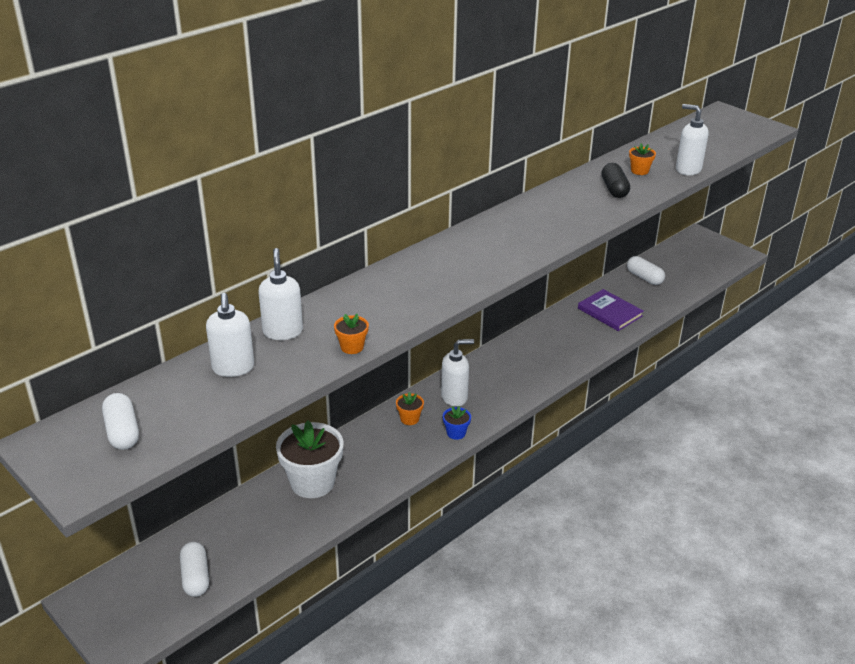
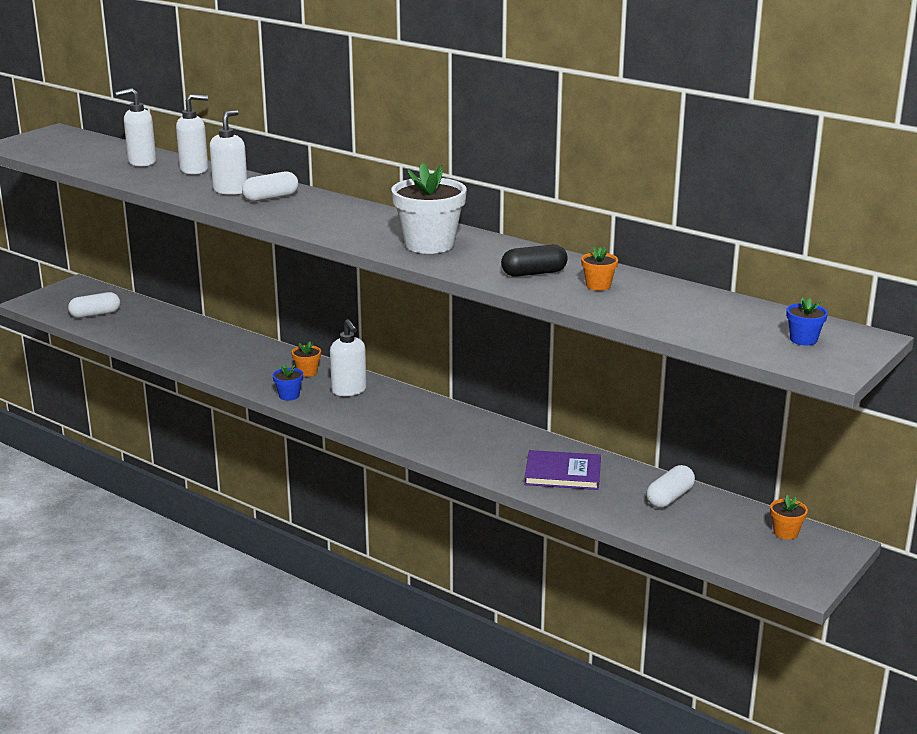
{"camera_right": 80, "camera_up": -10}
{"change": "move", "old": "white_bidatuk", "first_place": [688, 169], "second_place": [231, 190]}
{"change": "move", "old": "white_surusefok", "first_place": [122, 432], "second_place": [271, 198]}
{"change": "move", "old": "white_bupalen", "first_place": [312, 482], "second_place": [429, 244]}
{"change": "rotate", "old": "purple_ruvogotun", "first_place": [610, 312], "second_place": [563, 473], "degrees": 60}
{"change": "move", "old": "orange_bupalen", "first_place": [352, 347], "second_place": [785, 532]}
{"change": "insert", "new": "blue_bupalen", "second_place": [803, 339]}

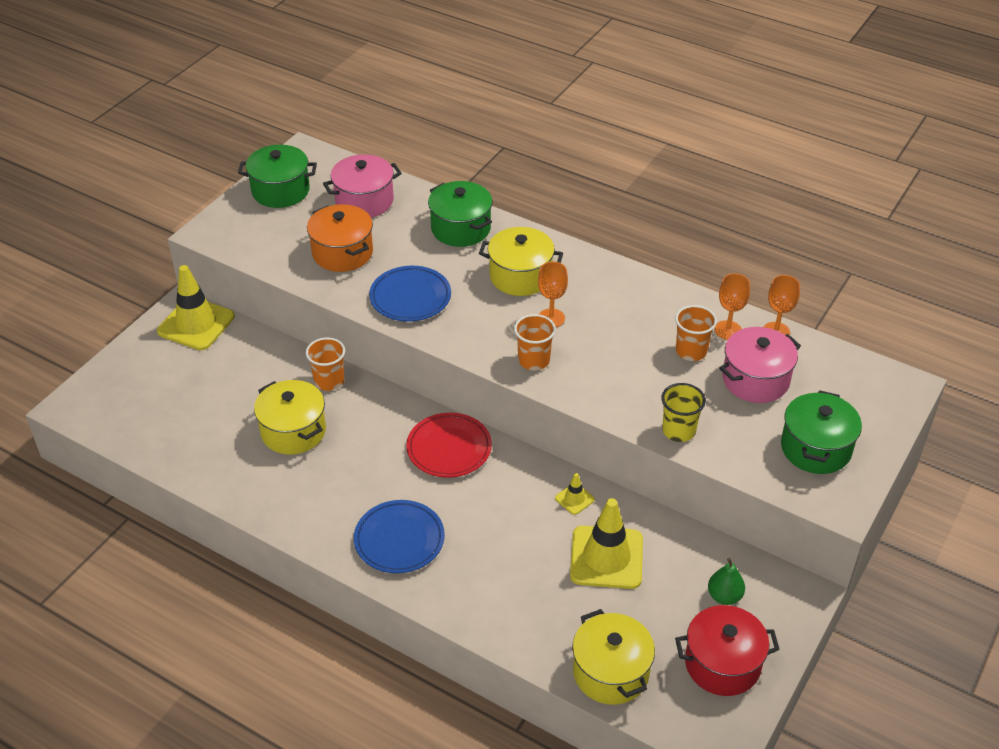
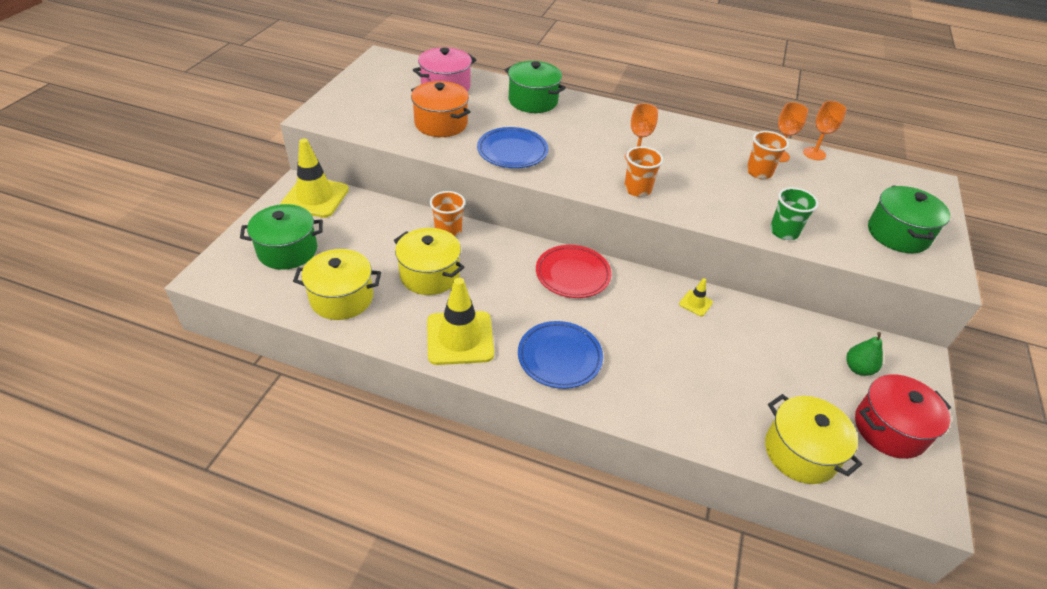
{"camera_right": -15, "camera_up": 0}
{"change": "move", "old": "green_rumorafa", "first_place": [280, 191], "second_place": [287, 250]}
{"change": "move", "old": "yellow_rumorafa", "first_place": [520, 276], "second_place": [342, 298]}
{"change": "move", "old": "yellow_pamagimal", "first_place": [606, 557], "second_place": [460, 338]}
{"change": "recolor", "old": "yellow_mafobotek", "new": "green_mafobotek", "first_place": [678, 431], "second_place": [784, 232]}
{"change": "delete", "old": "pink_rumorafa", "first_place": [755, 380]}

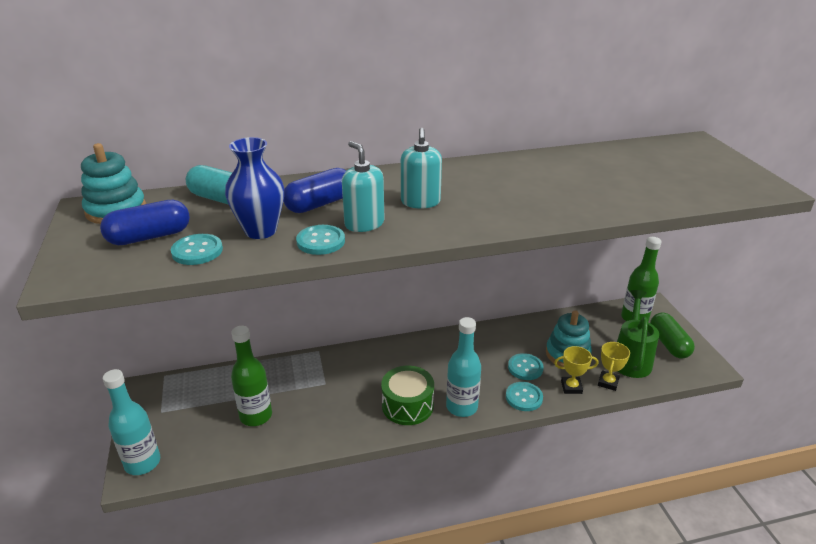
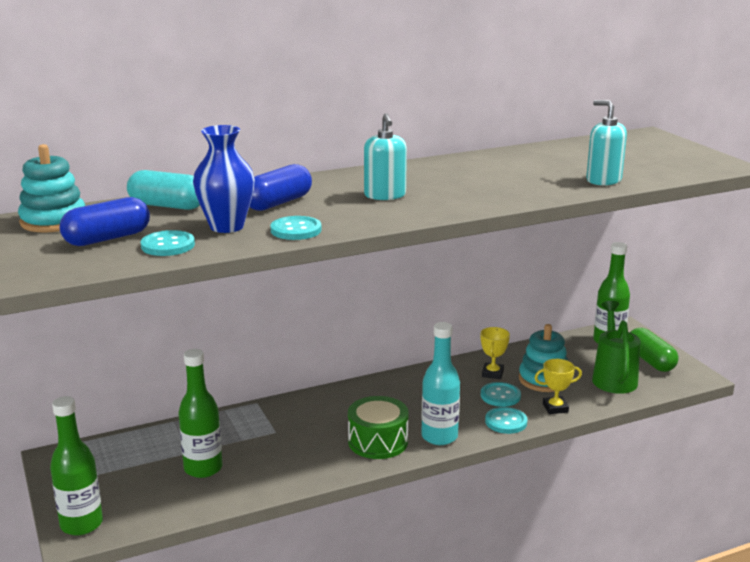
{"camera_right": -10, "camera_up": -10}
{"change": "recolor", "old": "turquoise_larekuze", "new": "green_larekuze", "first_place": [142, 463], "second_place": [81, 524]}
{"change": "move", "old": "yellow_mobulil", "first_place": [608, 382], "second_place": [492, 373]}
{"change": "move", "old": "turquoise_bidatuk", "first_place": [364, 224], "second_place": [603, 180]}

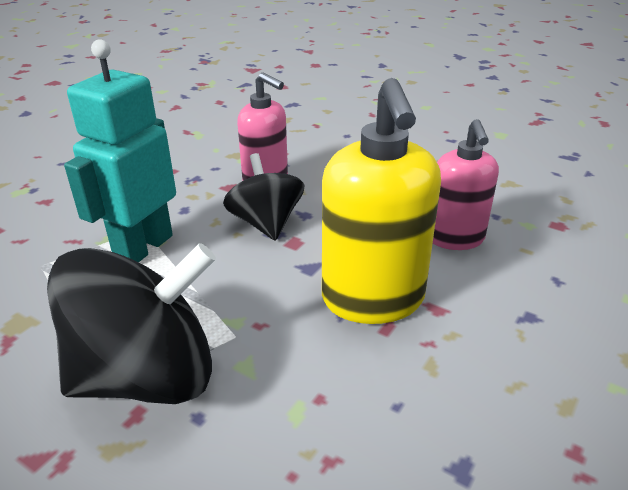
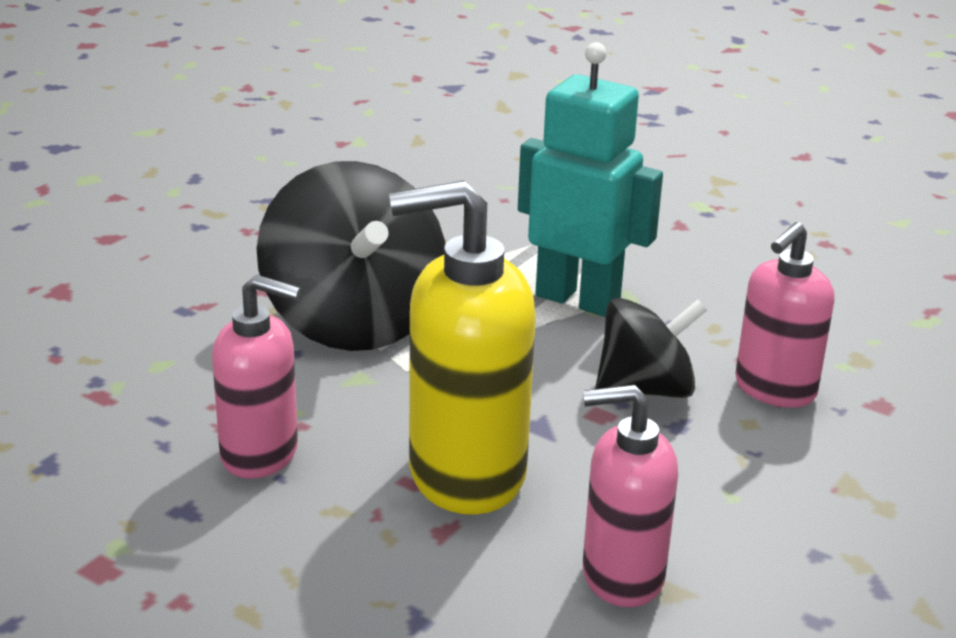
{"camera_right": 90, "camera_up": -5}
{"change": "insert", "new": "pink_bidatuk", "second_place": [260, 454]}

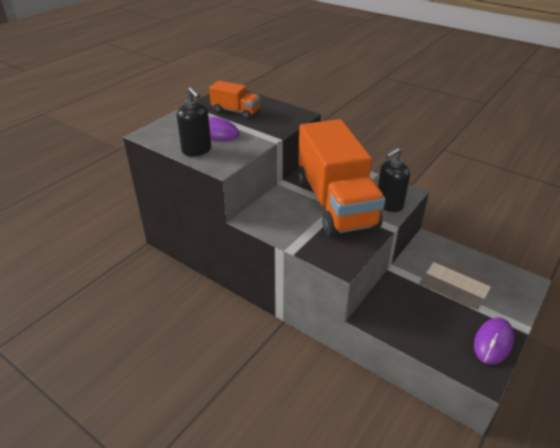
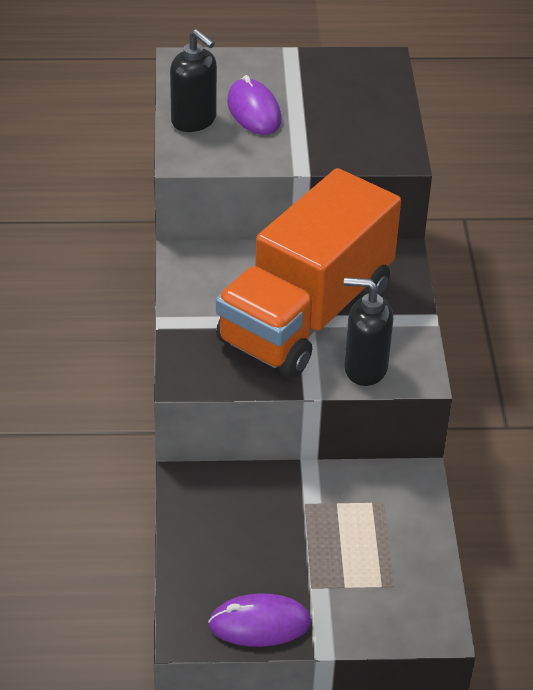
{"camera_right": 50, "camera_up": 5}
{"change": "rotate", "old": "black_bidatuk", "first_place": [197, 150], "second_place": [194, 120], "degrees": -60}
{"change": "delete", "old": "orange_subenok", "first_place": [235, 111]}

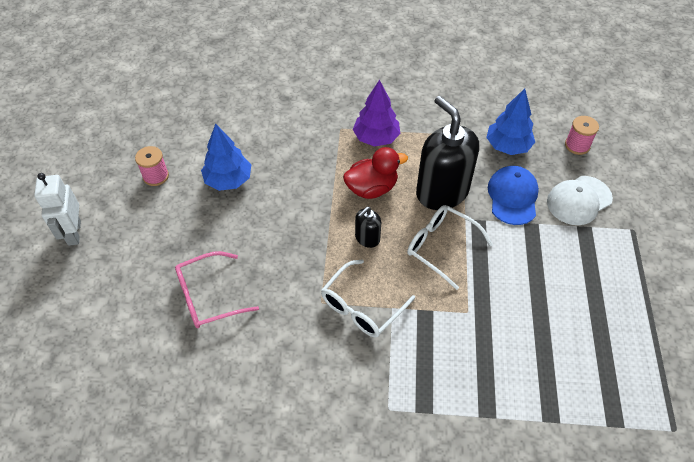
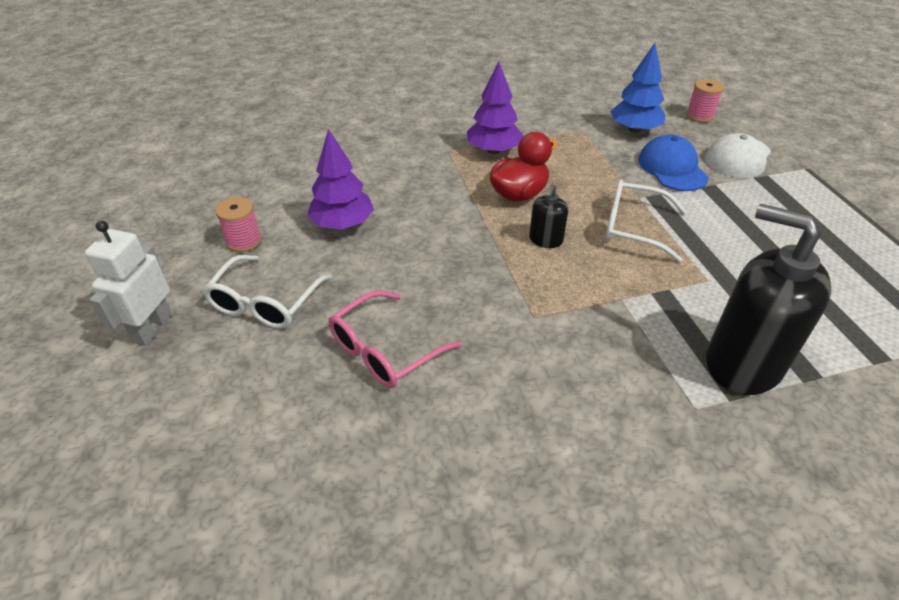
{"camera_right": -20, "camera_up": -10}
{"change": "rotate", "old": "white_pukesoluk", "first_place": [74, 233], "second_place": [152, 328], "degrees": 45}
{"change": "move", "old": "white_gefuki", "first_place": [362, 307], "second_place": [265, 303]}
{"change": "recolor", "old": "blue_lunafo", "new": "purple_lunafo", "first_place": [228, 180], "second_place": [342, 224]}
{"change": "move", "old": "black_bidatuk", "first_place": [442, 192], "second_place": [742, 363]}

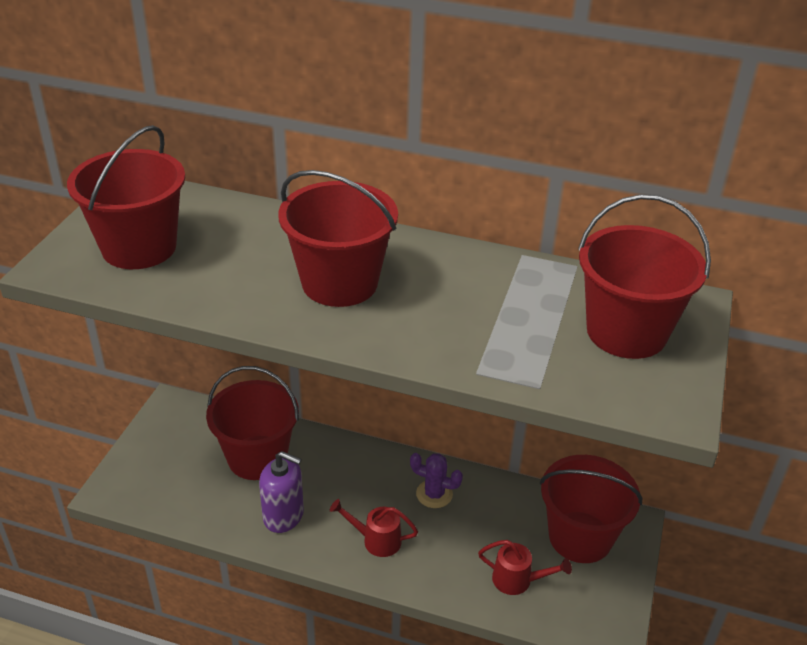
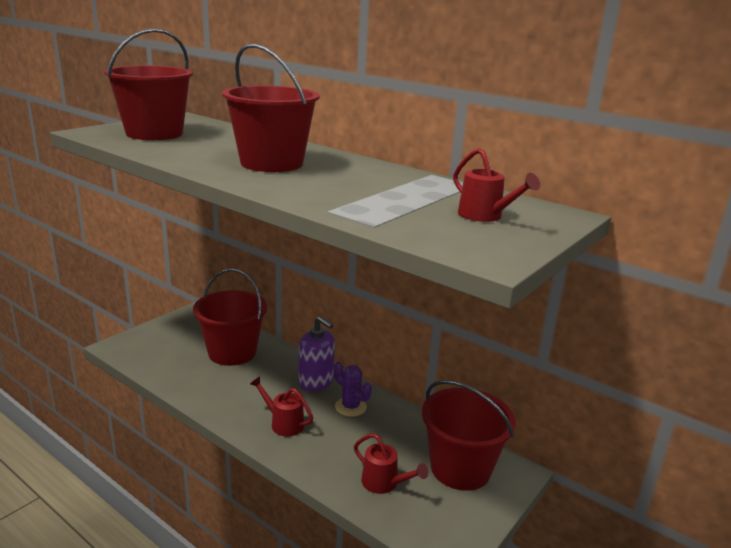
{"camera_right": 20, "camera_up": -15}
{"change": "move", "old": "purple_bidatuk", "first_place": [283, 515], "second_place": [316, 382]}
{"change": "replace", "old": "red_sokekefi", "new": "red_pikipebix", "first_place": [626, 332], "second_place": [485, 216]}

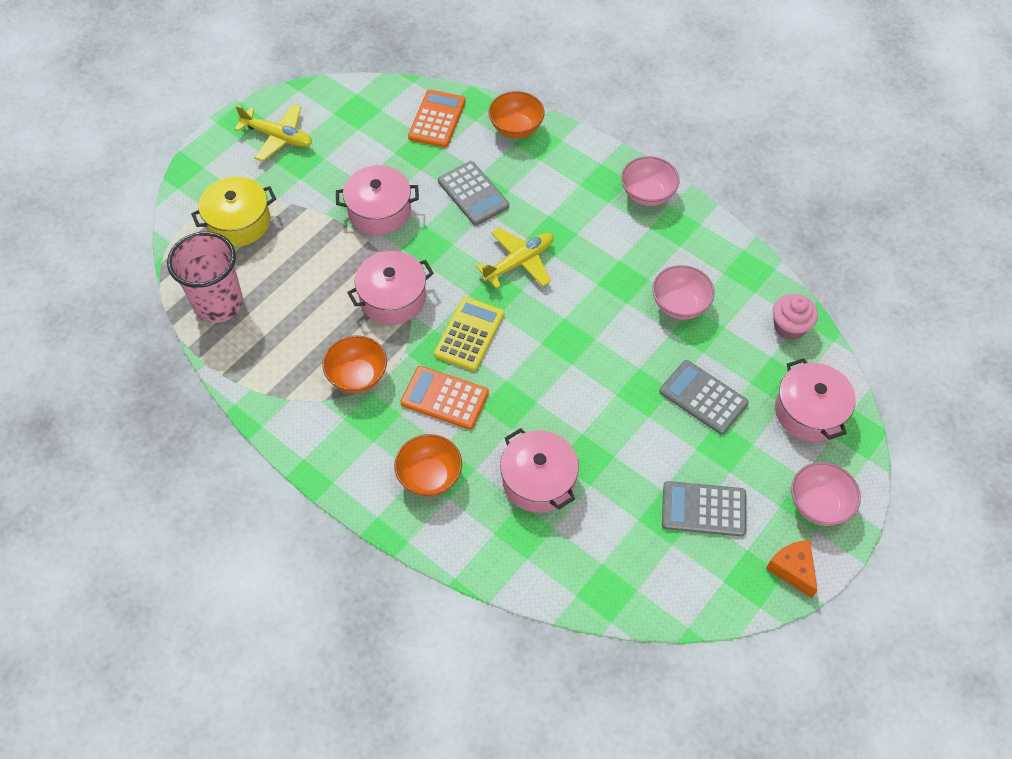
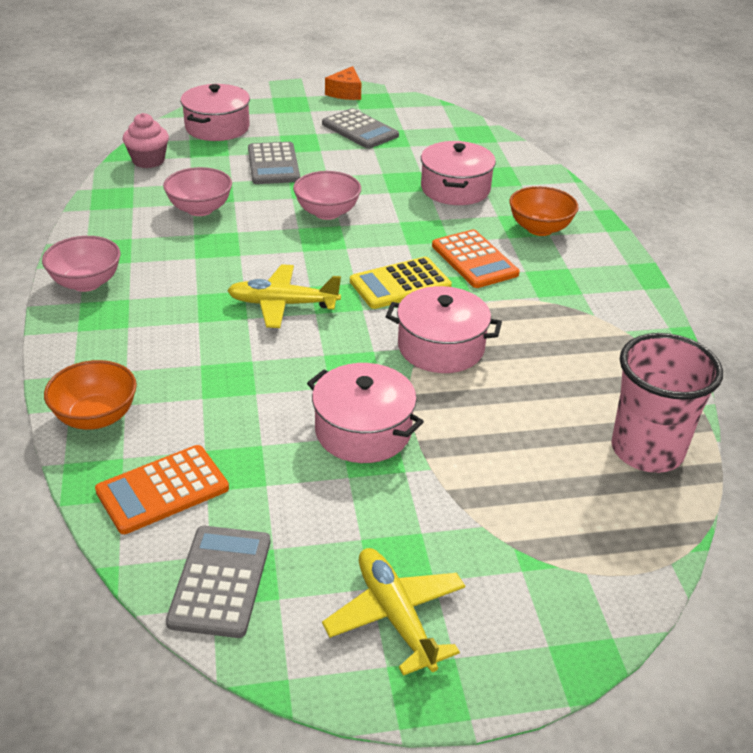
{"camera_right": -140, "camera_up": -20}
{"change": "move", "old": "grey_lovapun", "first_place": [473, 194], "second_place": [220, 581]}
{"change": "move", "old": "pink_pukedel", "first_place": [819, 505], "second_place": [327, 212]}
{"change": "delete", "old": "yellow_rumorafa", "first_place": [239, 222]}
{"change": "delete", "old": "orange_pukedel", "first_place": [357, 376]}

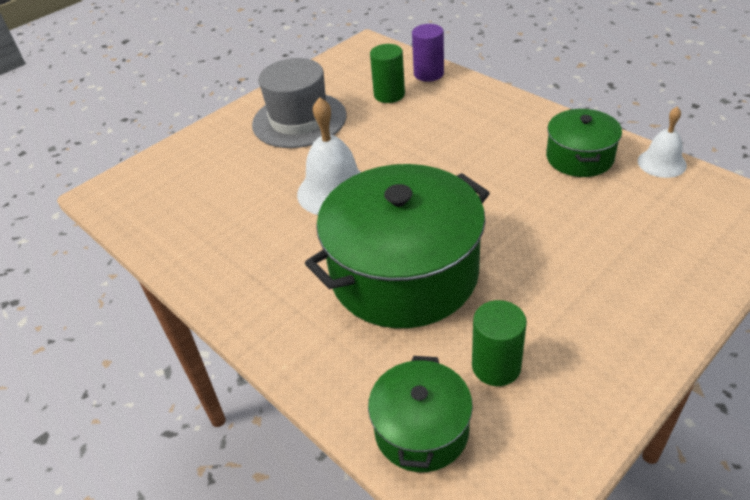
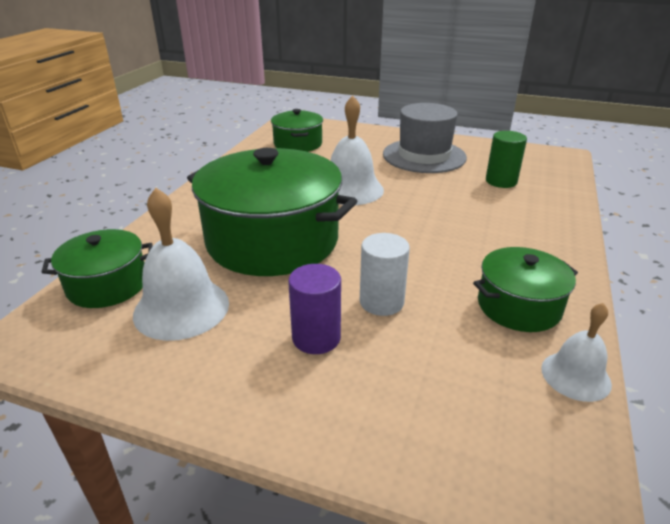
{"camera_right": 60, "camera_up": -10}
{"change": "replace", "old": "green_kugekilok", "new": "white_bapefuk", "first_place": [496, 366], "second_place": [181, 308]}
{"change": "insert", "new": "green_rumorafa", "second_place": [298, 144]}
{"change": "move", "old": "purple_kugekilok", "first_place": [428, 74], "second_place": [316, 338]}
{"change": "insert", "new": "white_kugekilok", "second_place": [381, 302]}

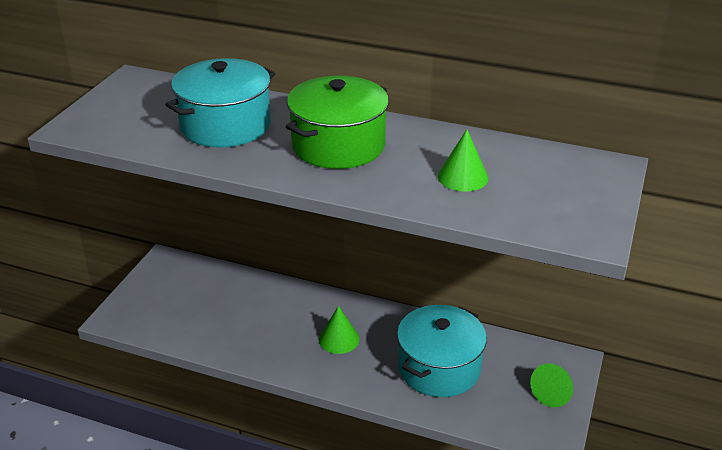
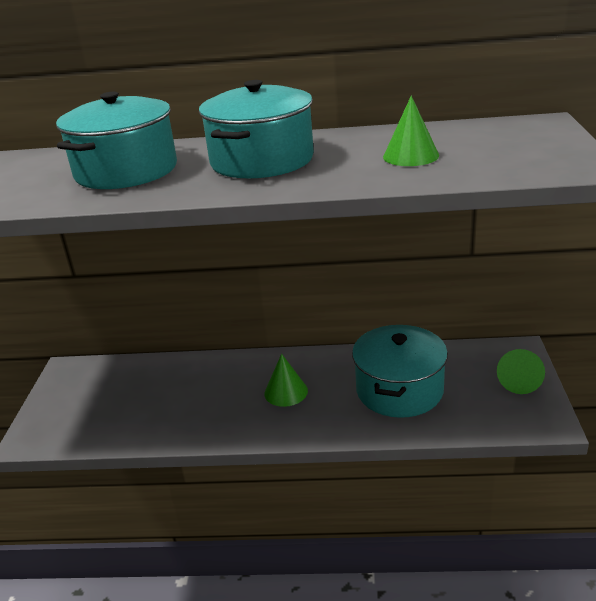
{"camera_right": -15, "camera_up": -5}
{"change": "recolor", "old": "green_rumorafa", "new": "turquoise_rumorafa", "first_place": [338, 145], "second_place": [262, 160]}

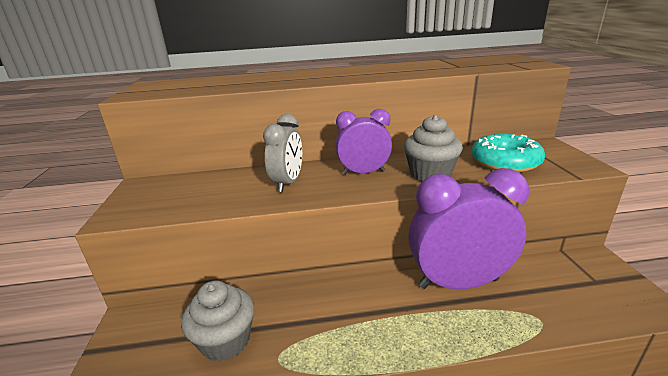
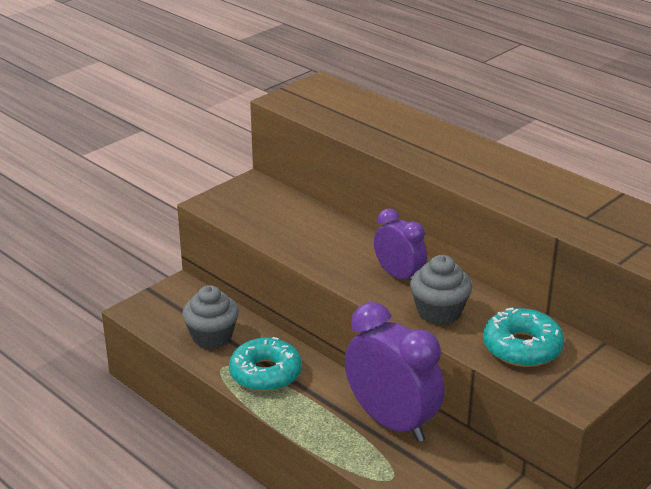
{"camera_right": 50, "camera_up": 5}
{"change": "insert", "new": "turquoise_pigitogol", "second_place": [265, 373]}
{"change": "delete", "old": "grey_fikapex", "first_place": [288, 183]}

